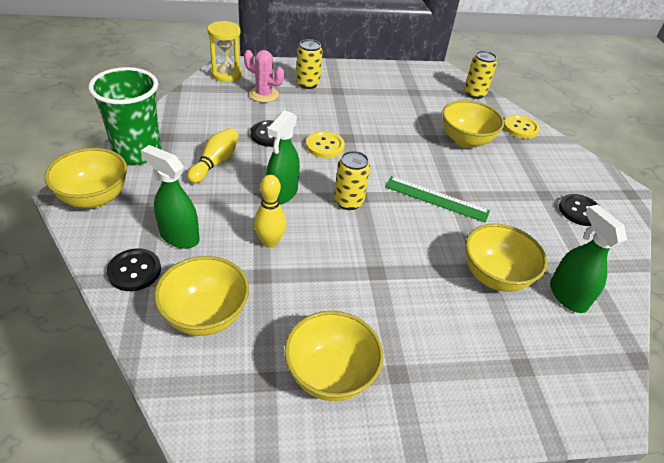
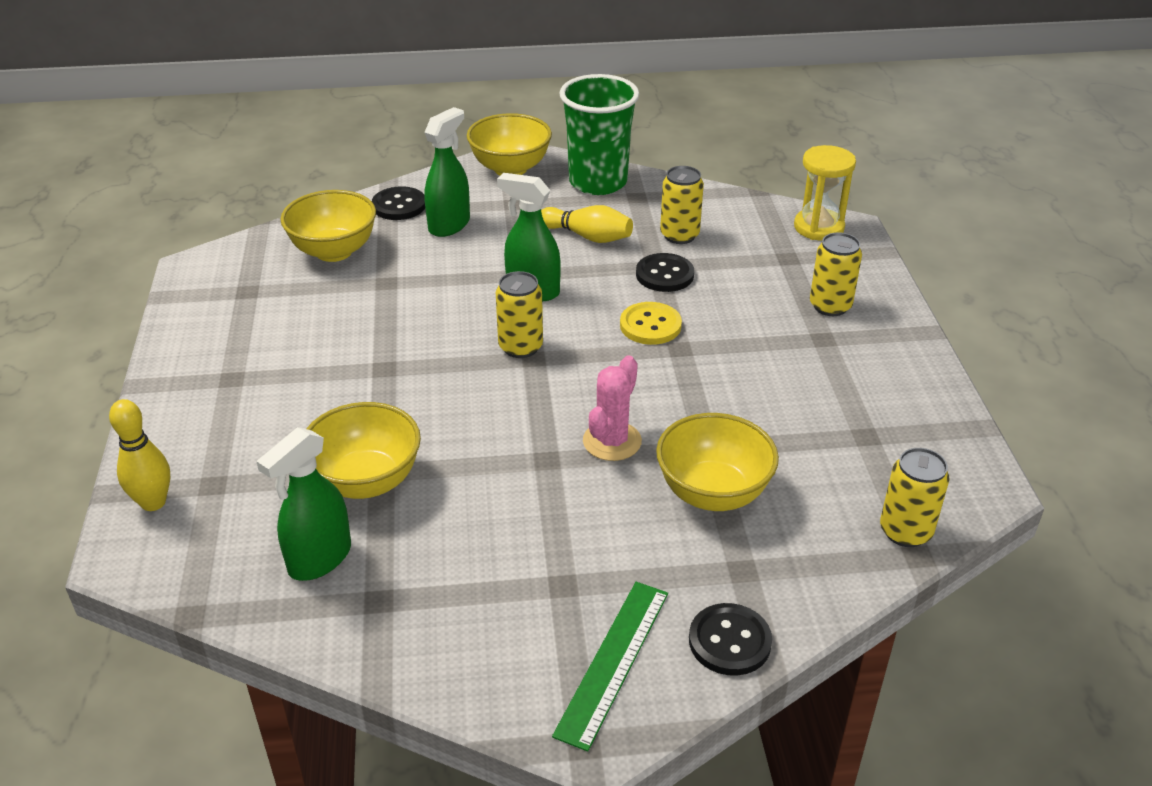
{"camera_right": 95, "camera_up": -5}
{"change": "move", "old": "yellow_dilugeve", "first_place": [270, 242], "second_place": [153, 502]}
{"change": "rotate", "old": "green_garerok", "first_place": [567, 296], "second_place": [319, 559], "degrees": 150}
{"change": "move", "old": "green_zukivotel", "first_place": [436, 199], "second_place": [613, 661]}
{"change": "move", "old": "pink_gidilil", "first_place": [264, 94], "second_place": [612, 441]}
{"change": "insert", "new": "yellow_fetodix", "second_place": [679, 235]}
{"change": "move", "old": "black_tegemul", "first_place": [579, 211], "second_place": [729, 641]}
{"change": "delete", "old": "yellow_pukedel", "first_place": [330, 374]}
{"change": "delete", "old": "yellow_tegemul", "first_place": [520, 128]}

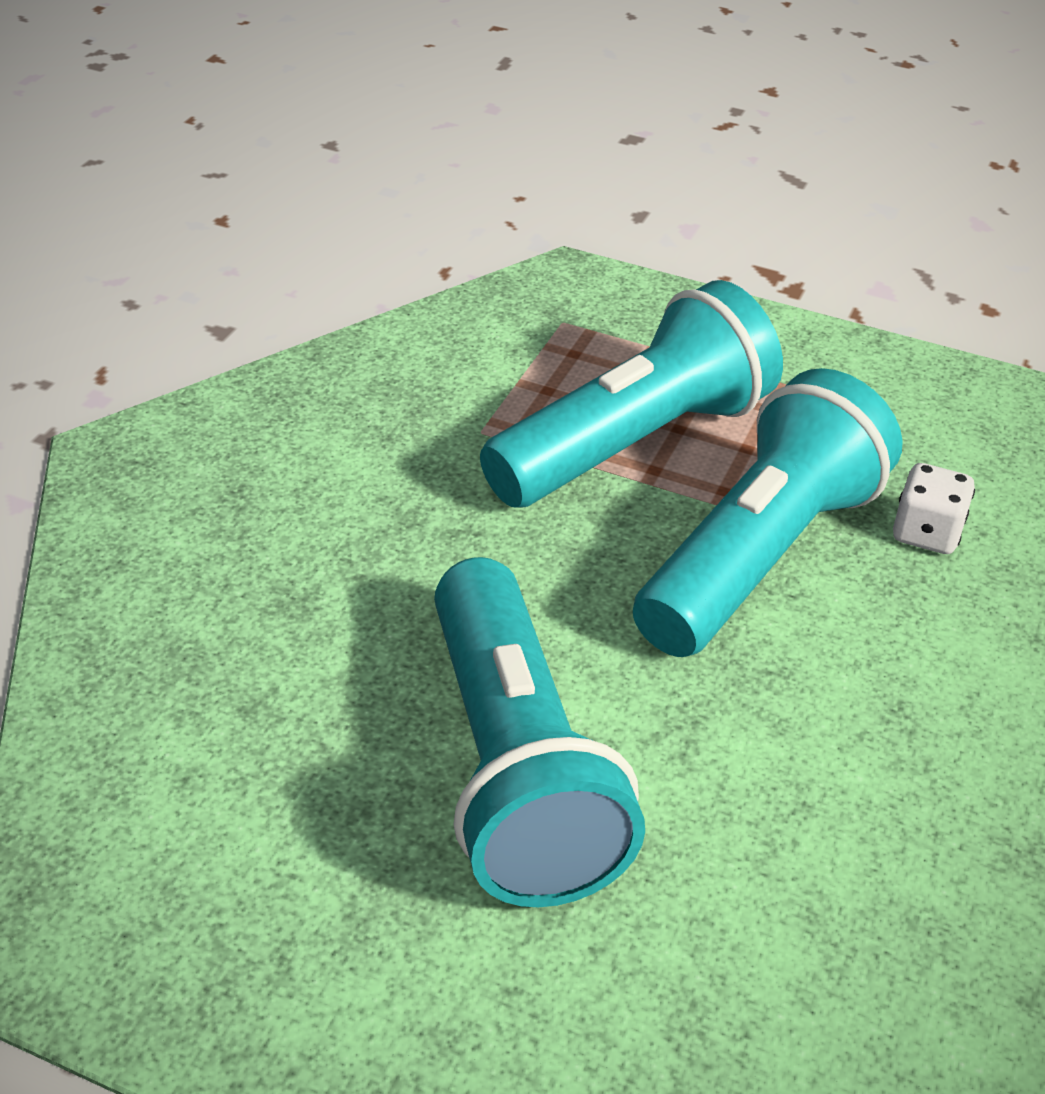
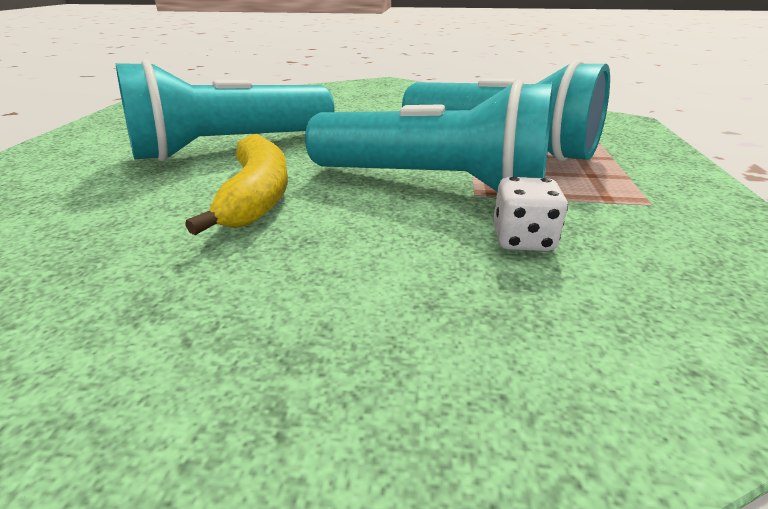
{"camera_right": 75, "camera_up": -10}
{"change": "insert", "new": "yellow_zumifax", "second_place": [256, 196]}

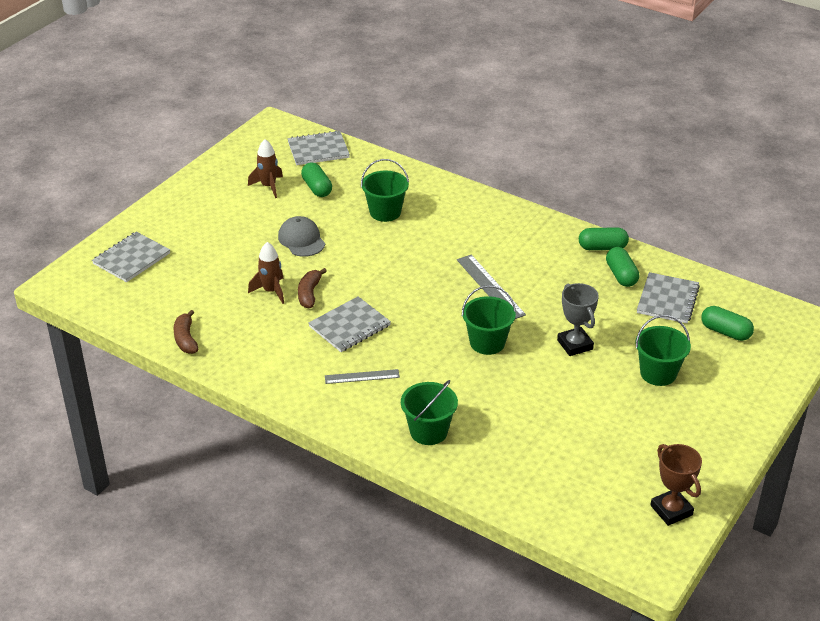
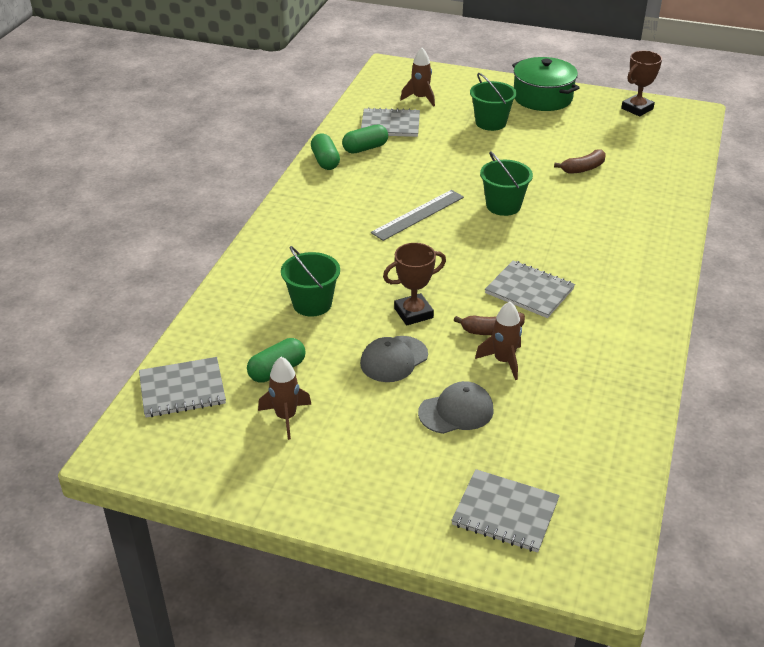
{"camera_right": -105, "camera_up": 0}
{"change": "rotate", "old": "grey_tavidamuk", "first_place": [318, 150], "second_place": [182, 389], "degrees": -75}
{"change": "insert", "new": "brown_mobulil", "second_place": [413, 313]}
{"change": "replace", "old": "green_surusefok", "new": "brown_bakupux", "first_place": [725, 332], "second_place": [420, 98]}
{"change": "insert", "new": "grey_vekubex", "second_place": [456, 411]}
{"change": "insert", "new": "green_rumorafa", "second_place": [542, 97]}
{"change": "move", "old": "brown_zumifax", "first_place": [186, 339], "second_place": [583, 168]}
{"change": "delete", "old": "grey_zukivotel", "first_place": [362, 376]}
{"change": "delete", "old": "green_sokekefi", "first_place": [428, 431]}
{"change": "delete", "old": "grey_mobulil", "first_place": [575, 345]}

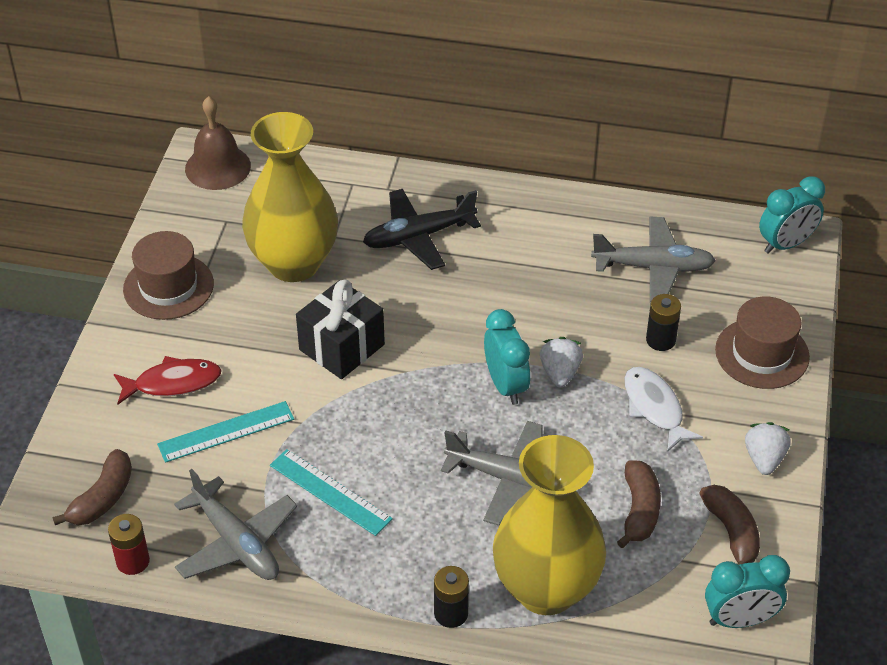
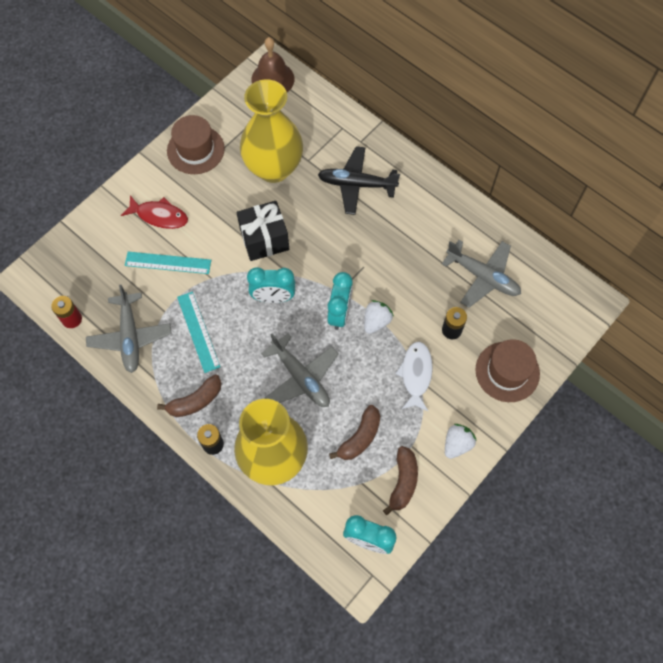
{"camera_right": 30, "camera_up": 20}
{"change": "move", "old": "brown_zumifax", "first_place": [103, 498], "second_place": [195, 401]}
{"change": "move", "old": "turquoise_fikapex", "first_place": [786, 244], "second_place": [273, 297]}

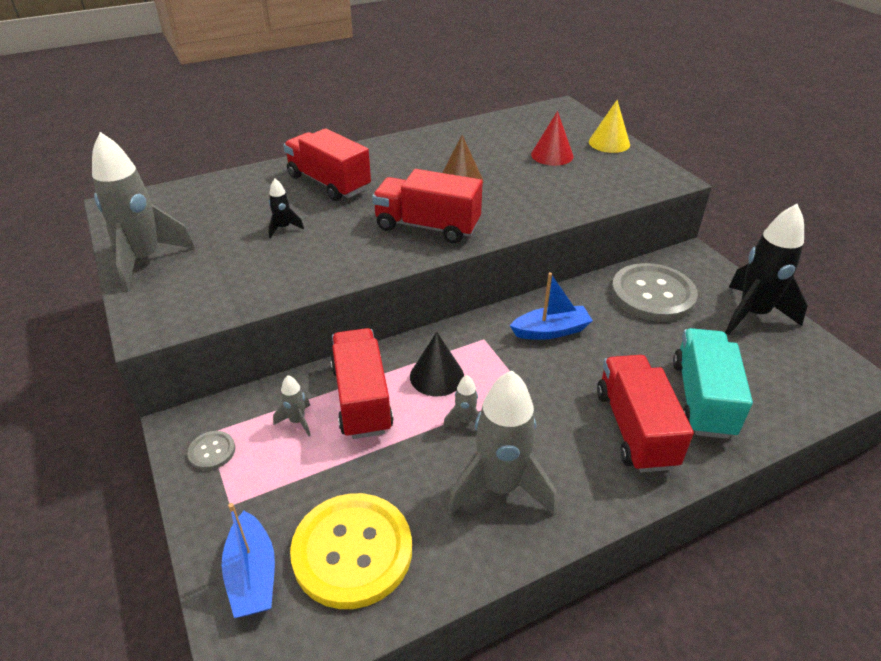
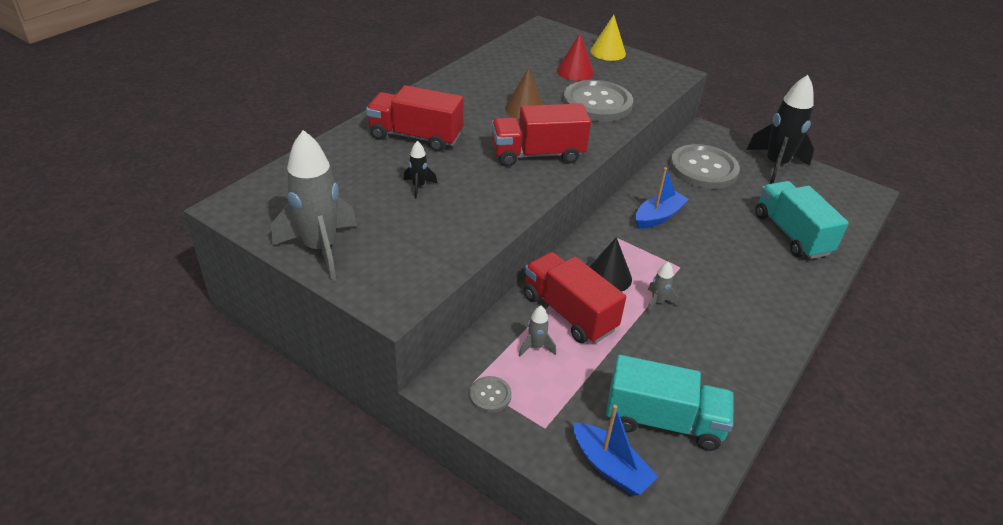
{"camera_right": -30, "camera_up": 0}
{"change": "insert", "new": "grey_tegemul", "second_place": [597, 103]}
{"change": "replace", "old": "yellow_tegemul", "new": "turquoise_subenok", "first_place": [352, 551], "second_place": [663, 421]}
{"change": "delete", "old": "grey_bakupux", "first_place": [500, 487]}
{"change": "delete", "old": "red_subenok", "first_place": [635, 428]}

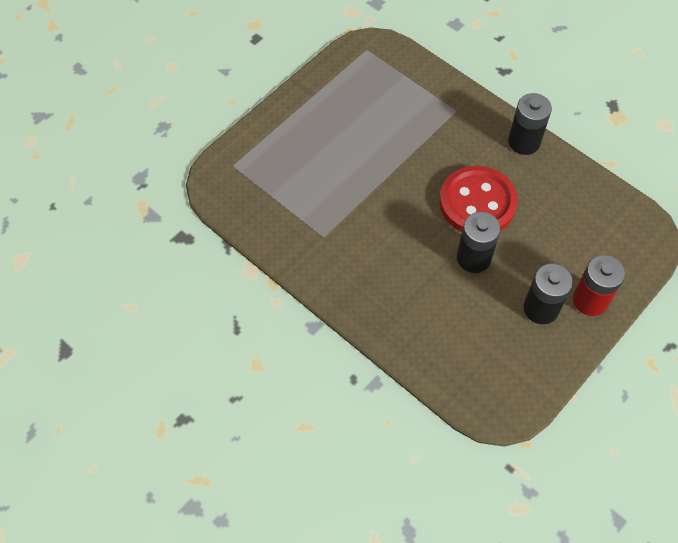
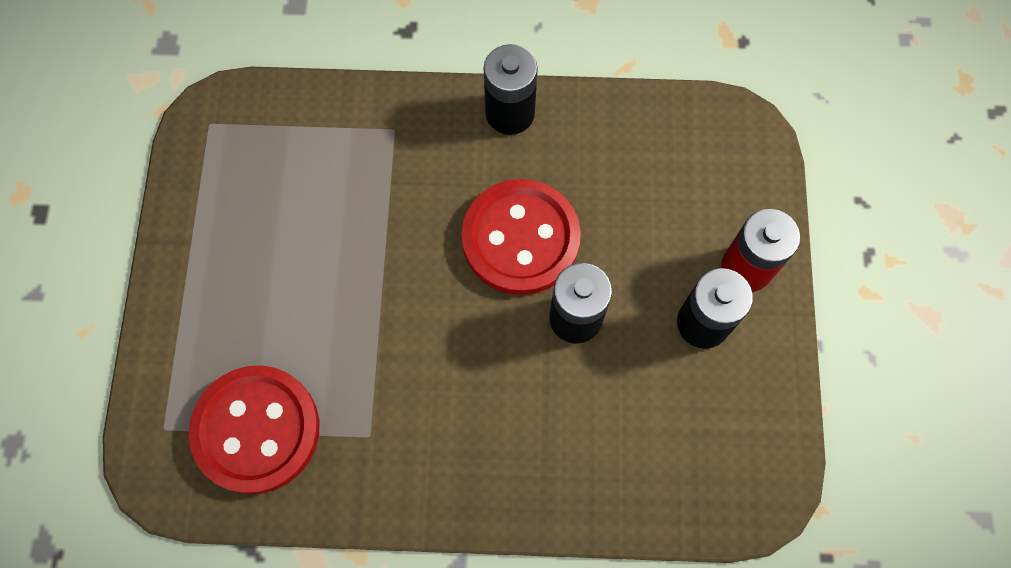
{"camera_right": -40, "camera_up": 10}
{"change": "insert", "new": "red_tegemul", "second_place": [256, 430]}

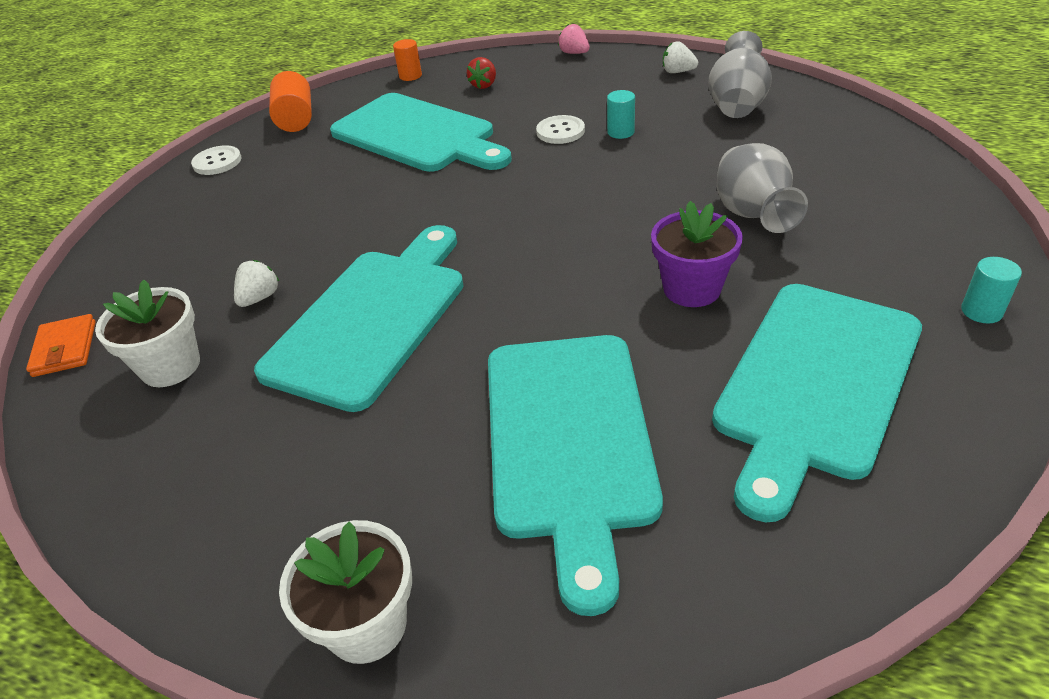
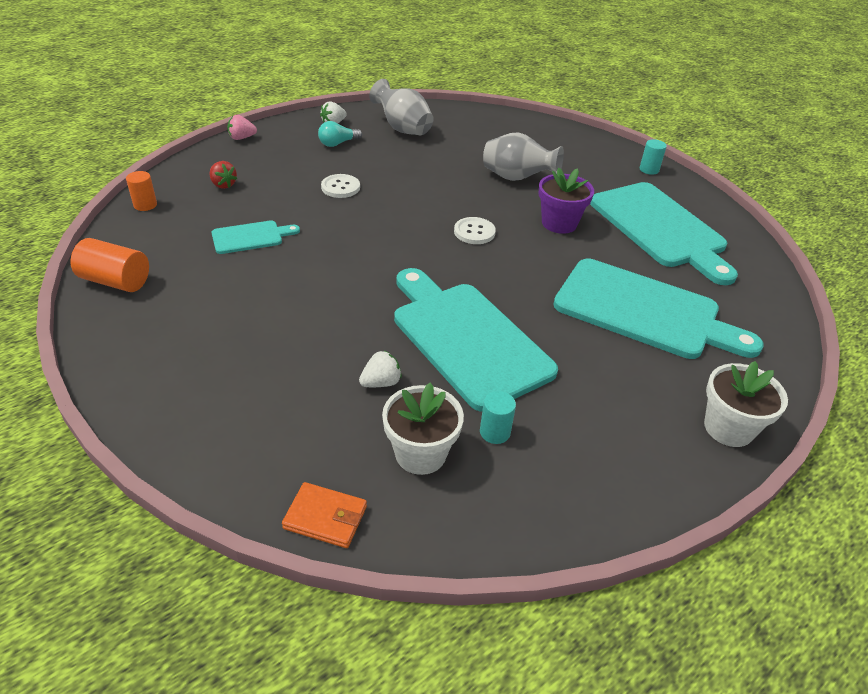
{"camera_right": -65, "camera_up": 0}
{"change": "resize", "old": "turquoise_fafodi", "first_place": [418, 135], "second_place": [251, 237], "factor": 0.47}
{"change": "insert", "new": "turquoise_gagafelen", "second_place": [338, 143]}
{"change": "rotate", "old": "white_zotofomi", "first_place": [259, 298], "second_place": [381, 382], "degrees": 90}
{"change": "move", "old": "white_tegemul", "first_place": [217, 162], "second_place": [474, 232]}
{"change": "move", "old": "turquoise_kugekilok", "first_place": [621, 132], "second_place": [495, 432]}

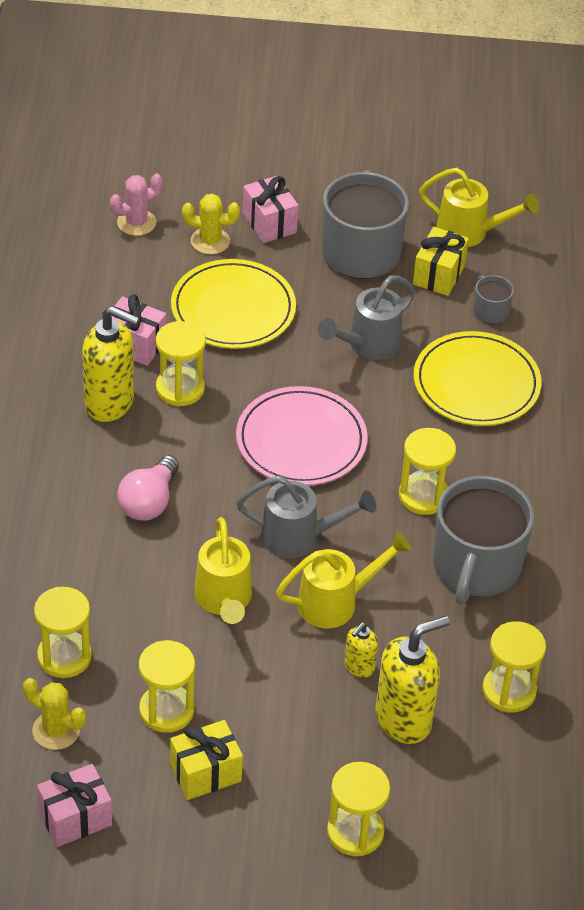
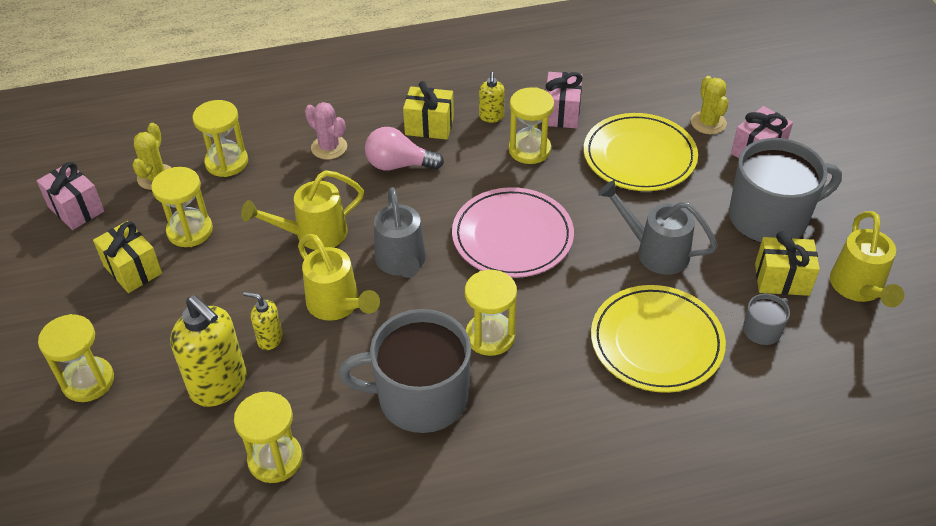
{"camera_right": 75, "camera_up": 0}
{"change": "move", "old": "pink_gidilil", "first_place": [136, 222], "second_place": [329, 147]}
{"change": "insert", "new": "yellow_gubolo", "second_place": [429, 126]}
{"change": "resize", "old": "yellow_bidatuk", "first_place": [110, 403], "second_place": [491, 117], "factor": 0.51}

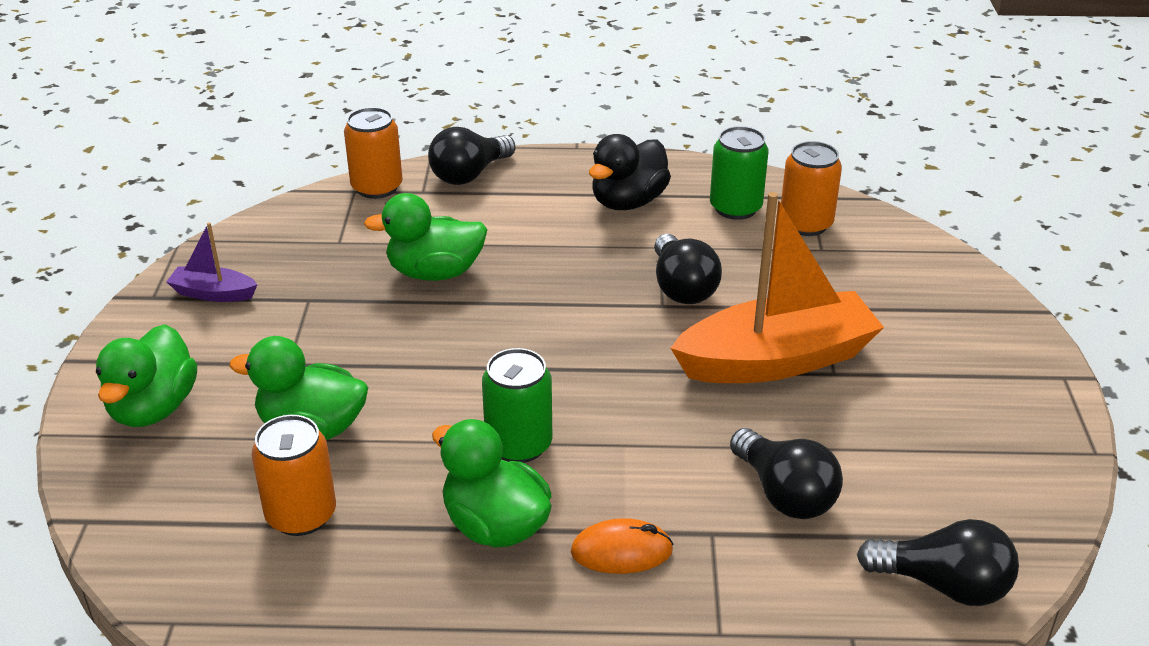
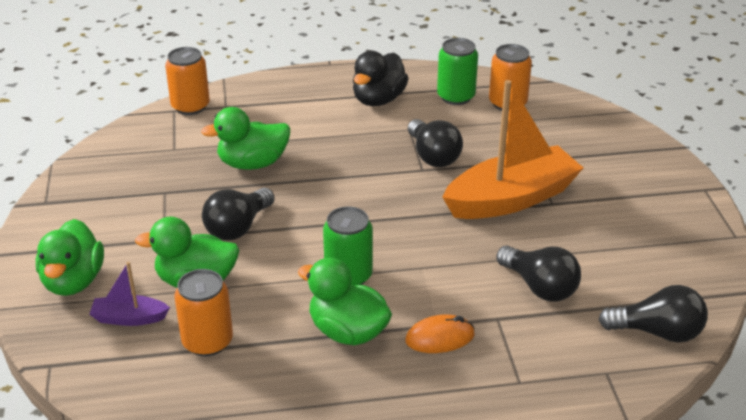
{"camera_right": -10, "camera_up": 0}
{"change": "move", "old": "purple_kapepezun", "first_place": [213, 293], "second_place": [129, 318]}
{"change": "move", "old": "black_gagafelen", "first_place": [469, 174], "second_place": [238, 227]}

